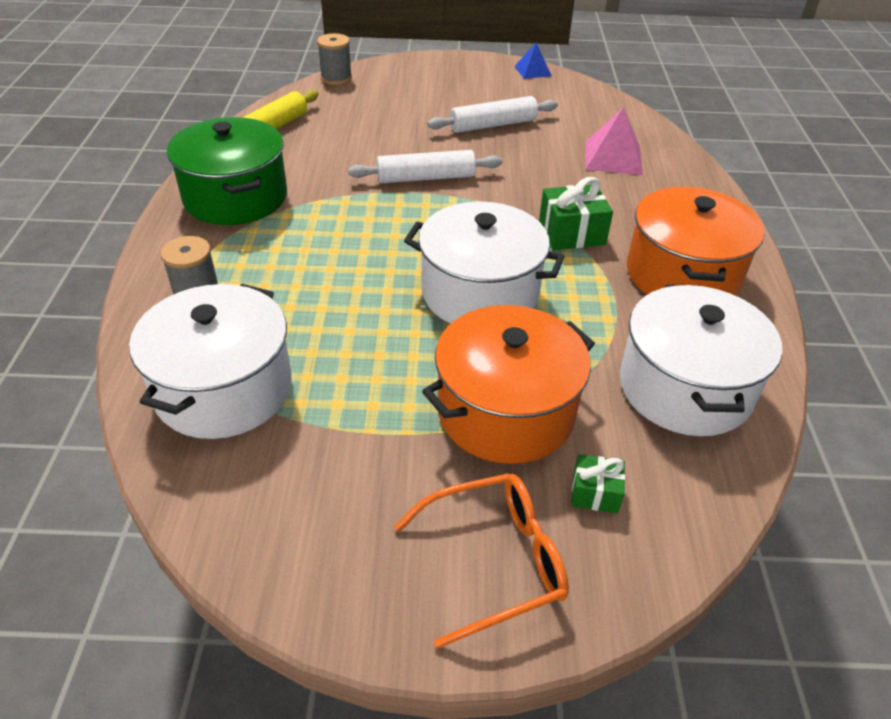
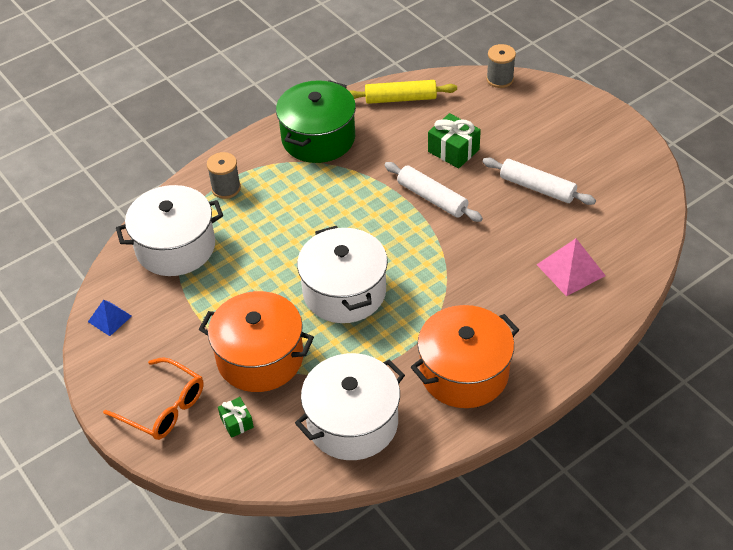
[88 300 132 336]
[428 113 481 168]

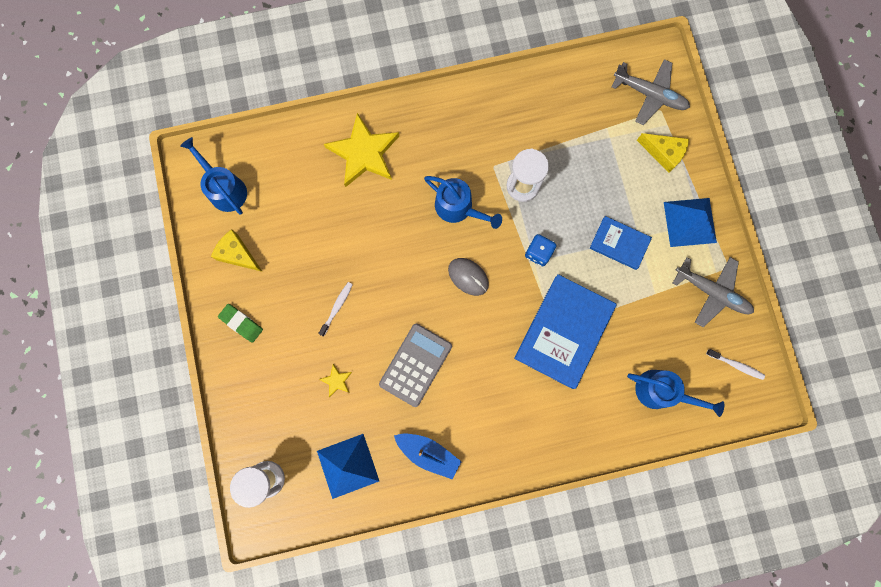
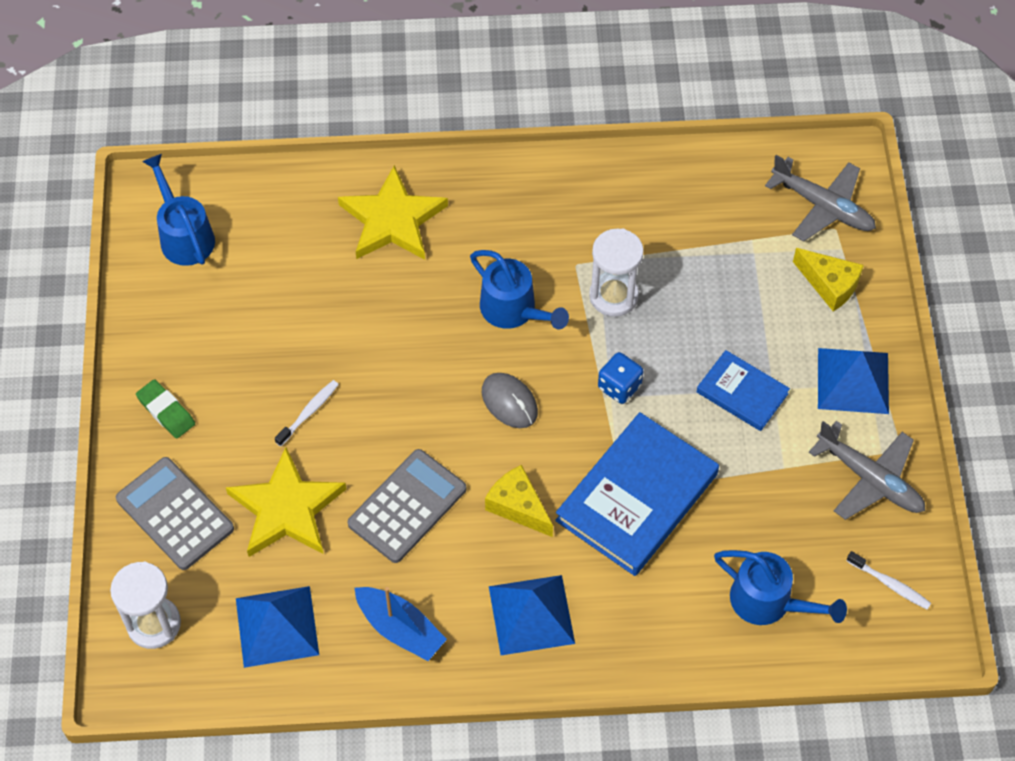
[485 465 553 537]
[226 447 346 557]
[116 457 234 570]
[489 575 575 655]

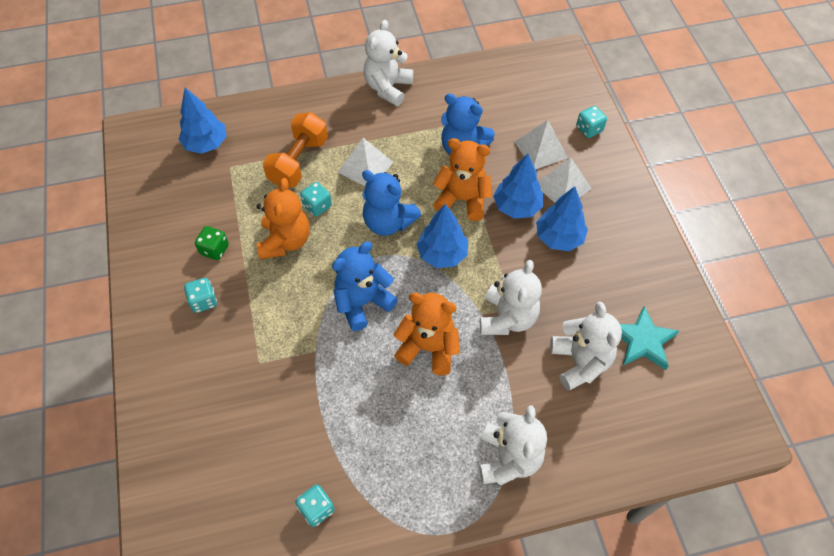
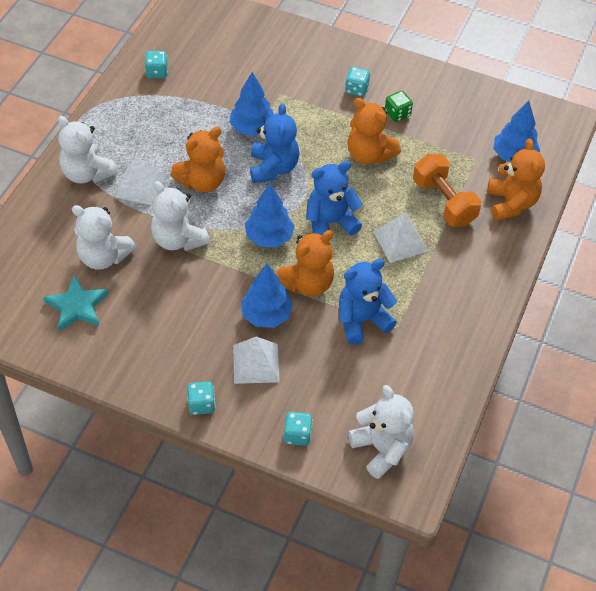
[348 385 414 479]
[115 156 166 205]
[187 381 215 415]
[229 72 274 136]
[487 139 545 221]

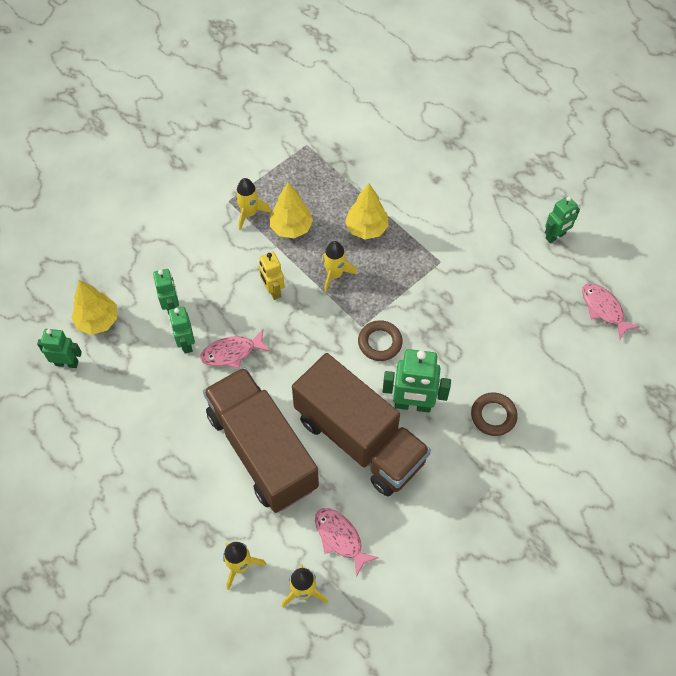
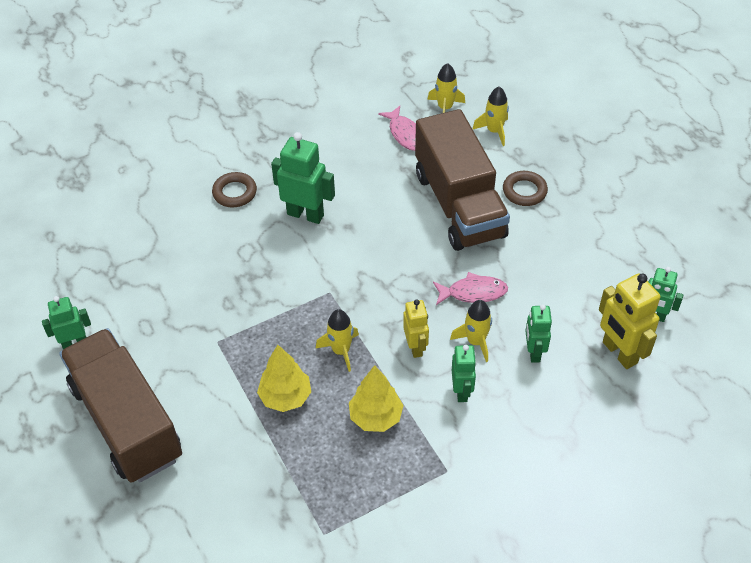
[450 300 492 362]
[599 274 661 369]
[582 283 640 339] (first image)
[452 345 476 402]
[503 171 548 206]
[59 328 182 483]

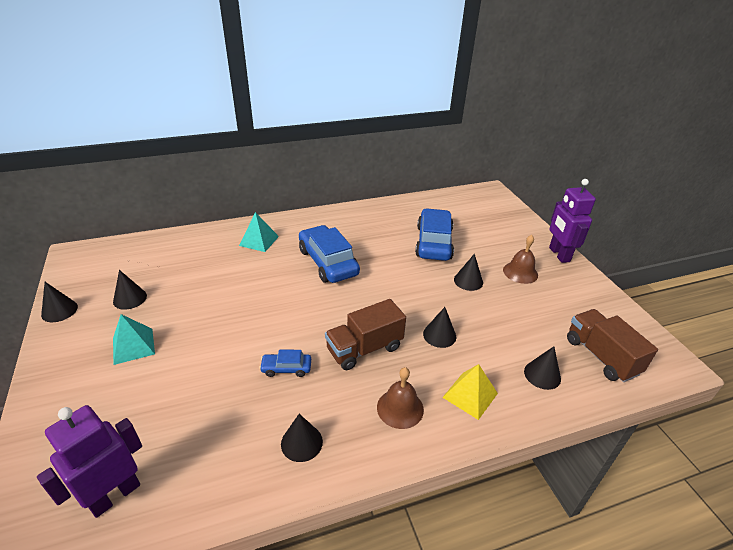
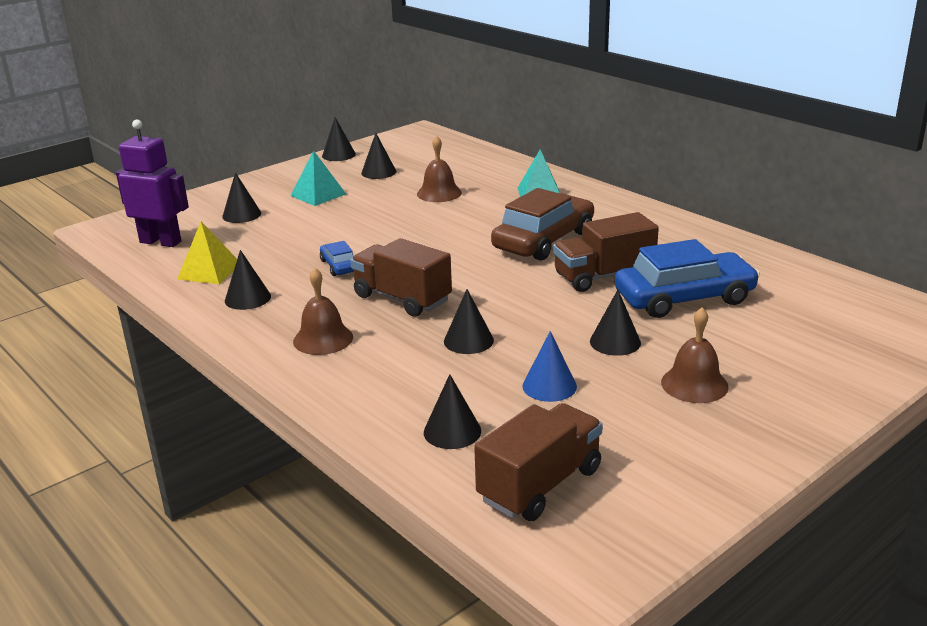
[549 179 596 263] (first image)
[491 188 594 261]
[177 222 237 284]
[417 136 462 202]
[222 172 261 223]
[553 212 659 292]
[522 331 577 402]

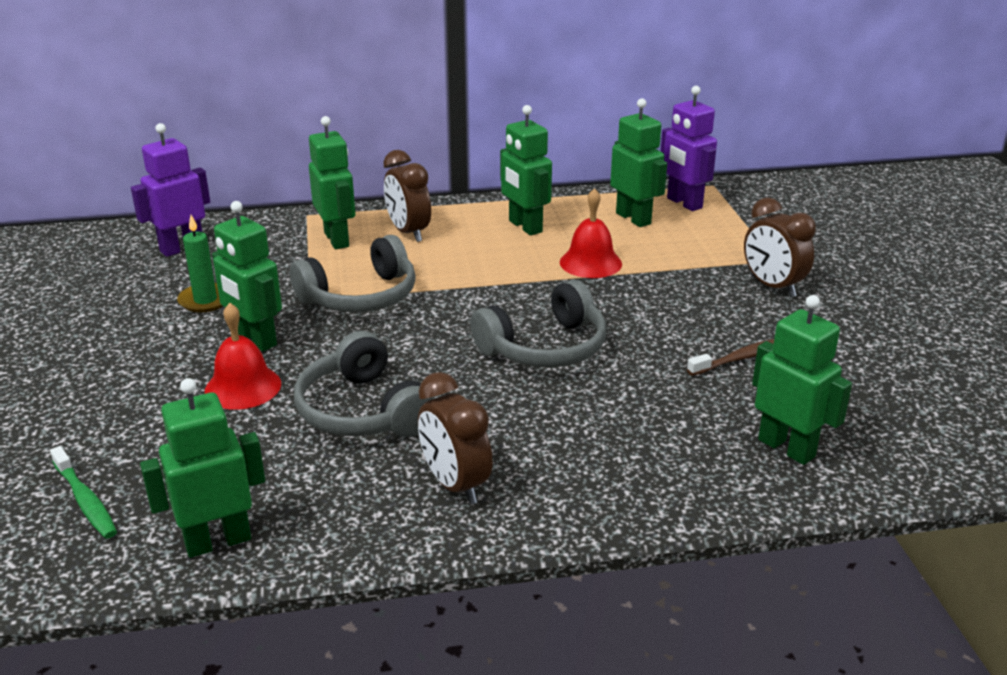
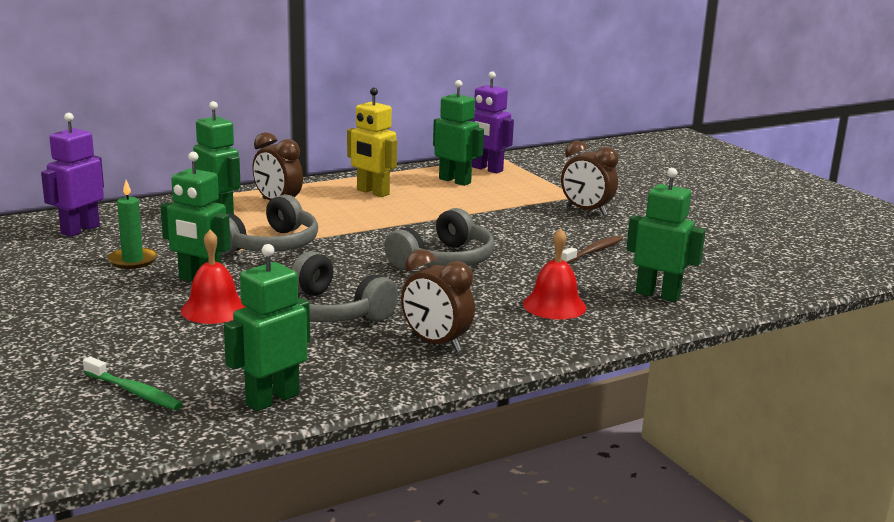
[347 87 397 197]
[523 228 587 320]

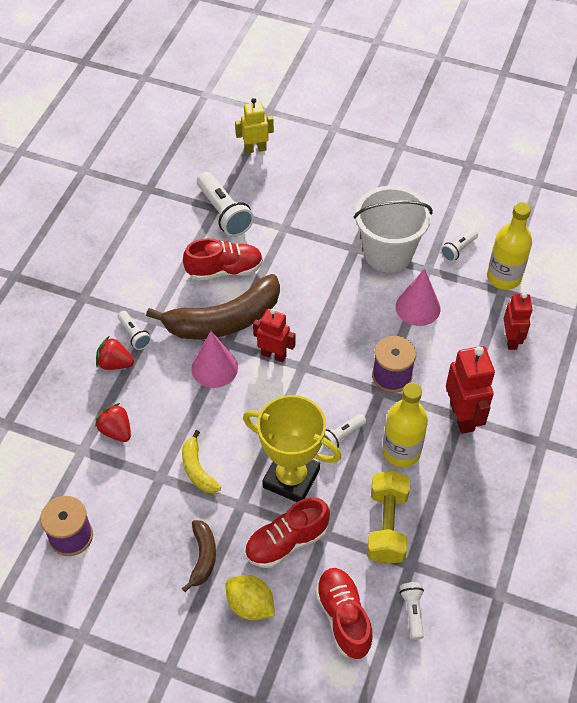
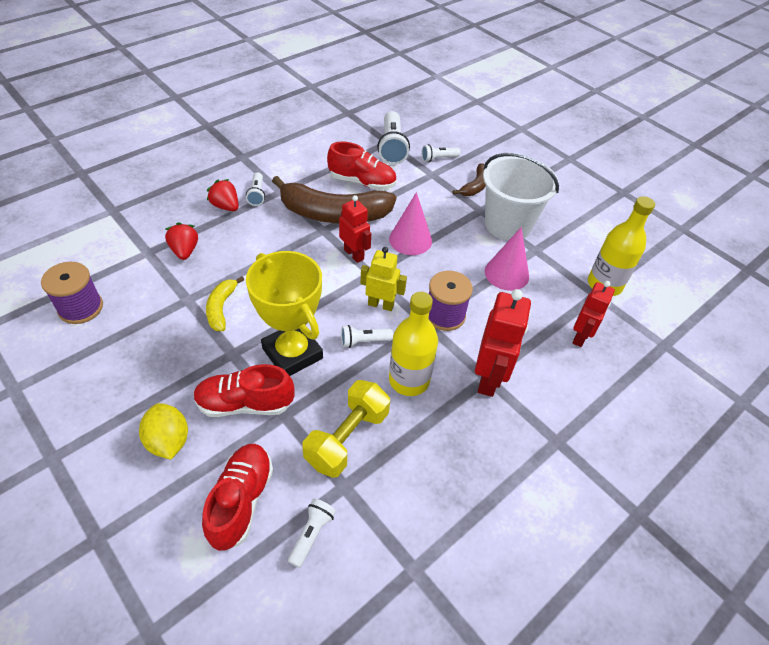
[360 247 407 311]
[421 144 461 162]
[389 192 432 255]
[453 164 486 196]

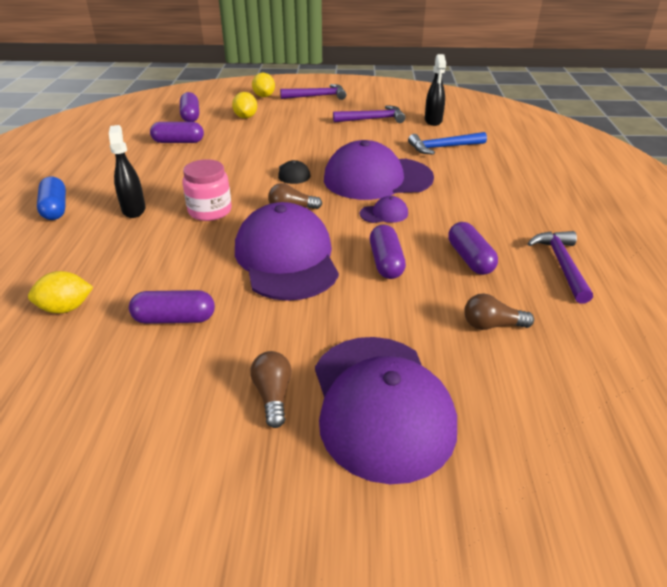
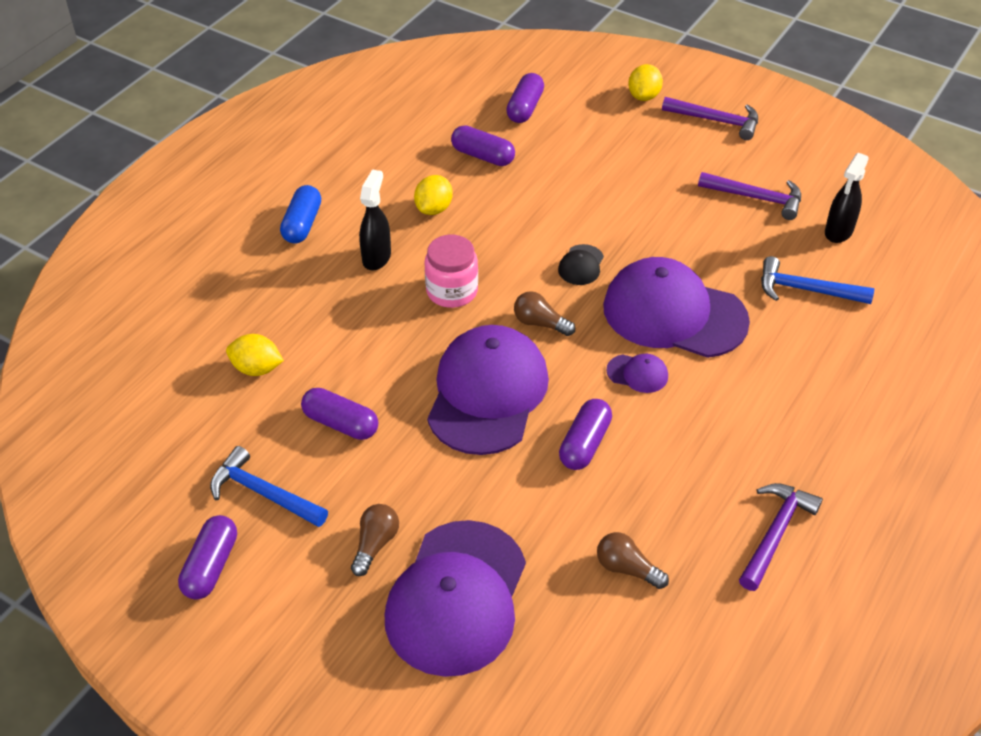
[414 175 453 215]
[178 515 237 600]
[210 446 328 527]

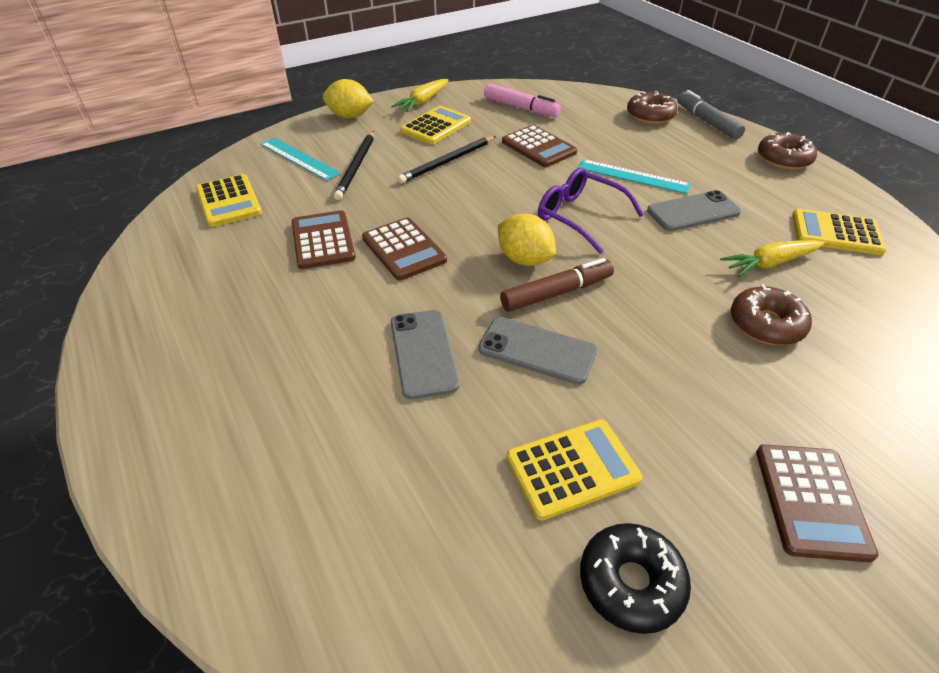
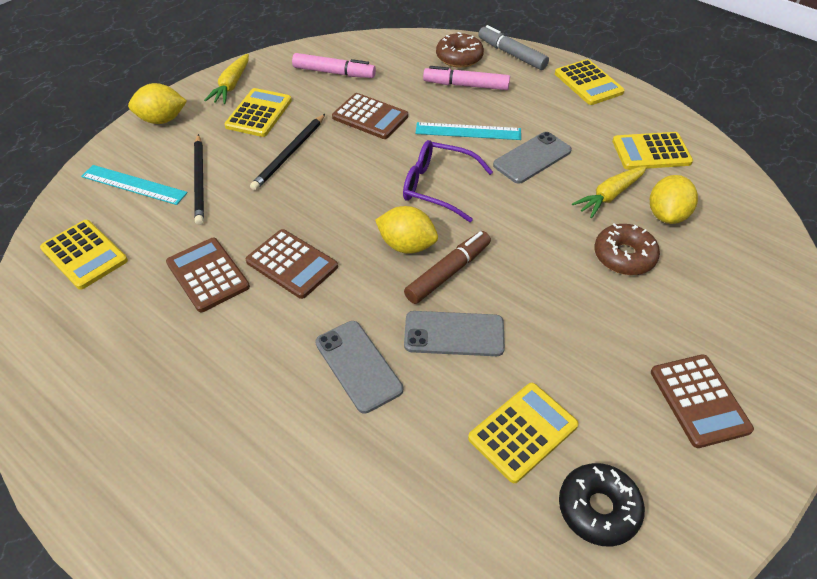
[555 59 625 105]
[423 66 510 90]
[650 175 698 224]

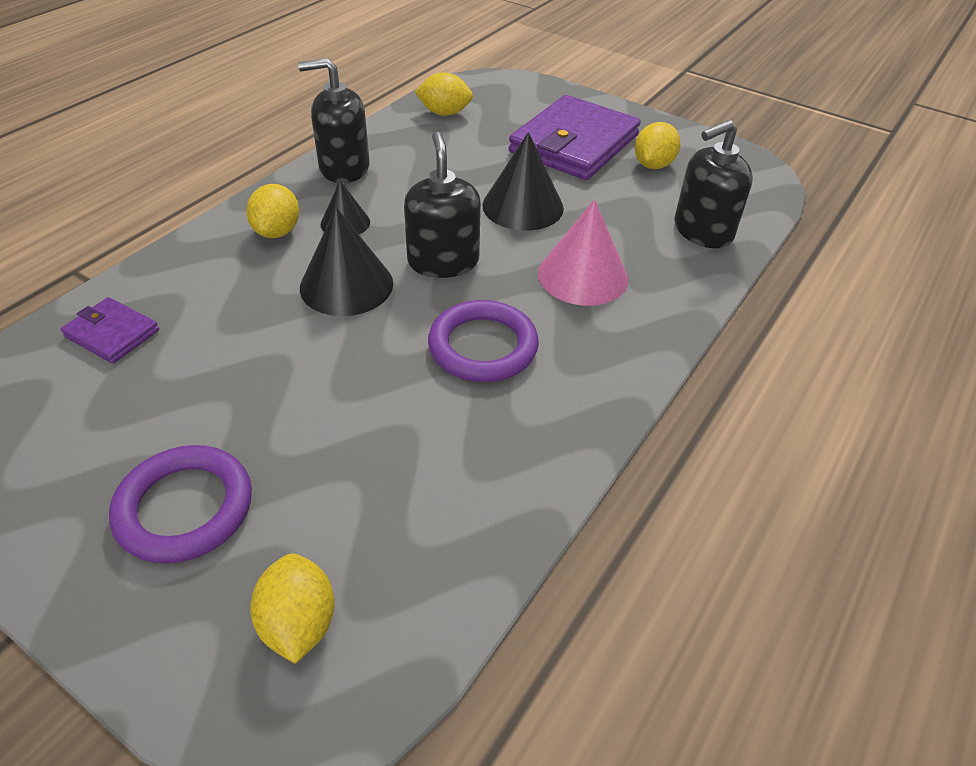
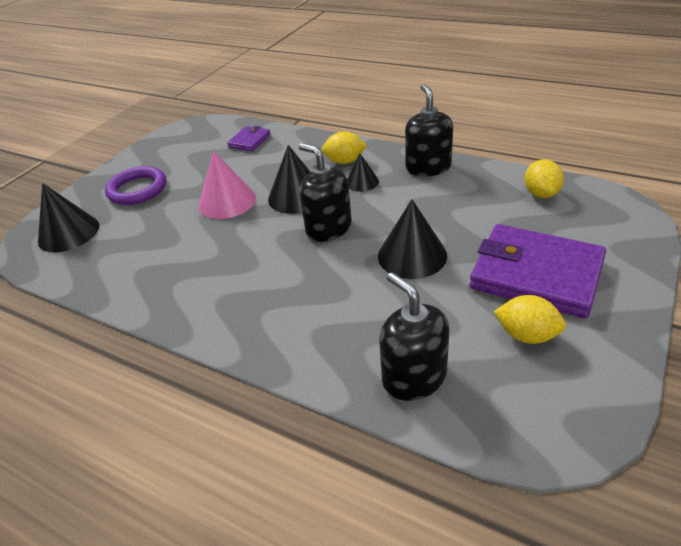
[299 143 352 242]
[199 151 256 219]
[428 300 539 382] (first image)
[38 183 99 252]

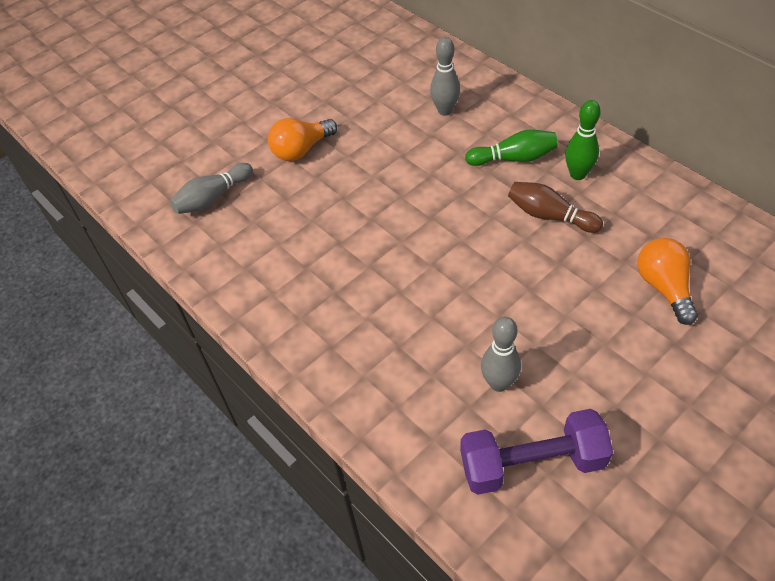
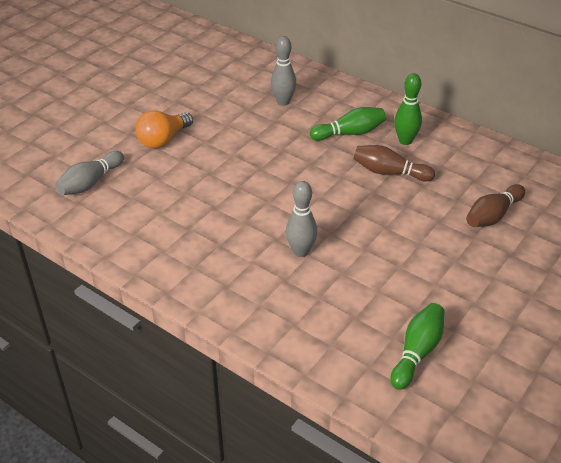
[466 184 525 227]
[286 181 317 257]
[391 303 444 390]

